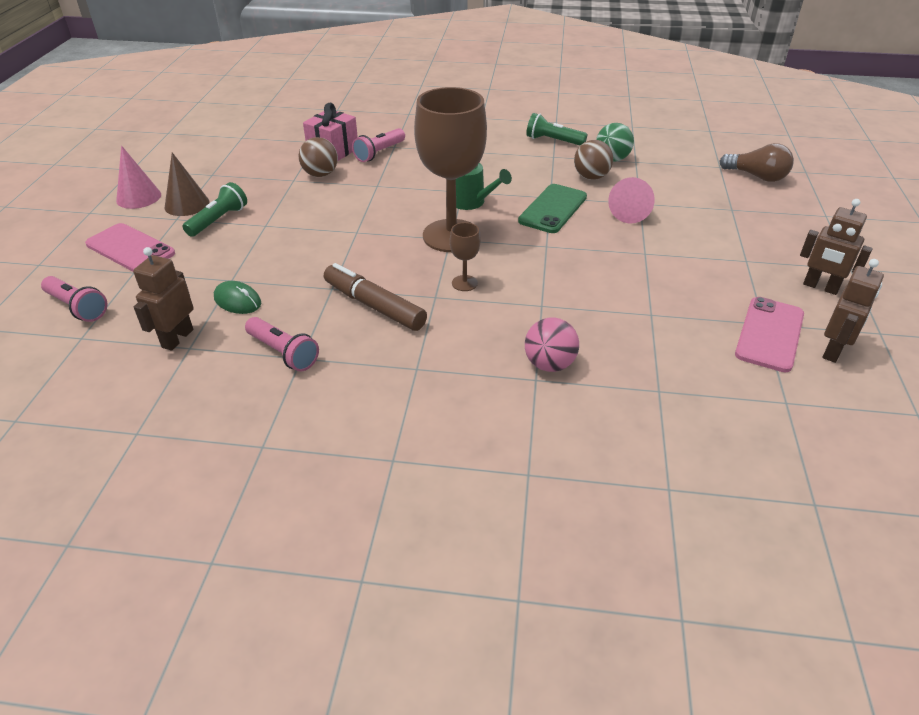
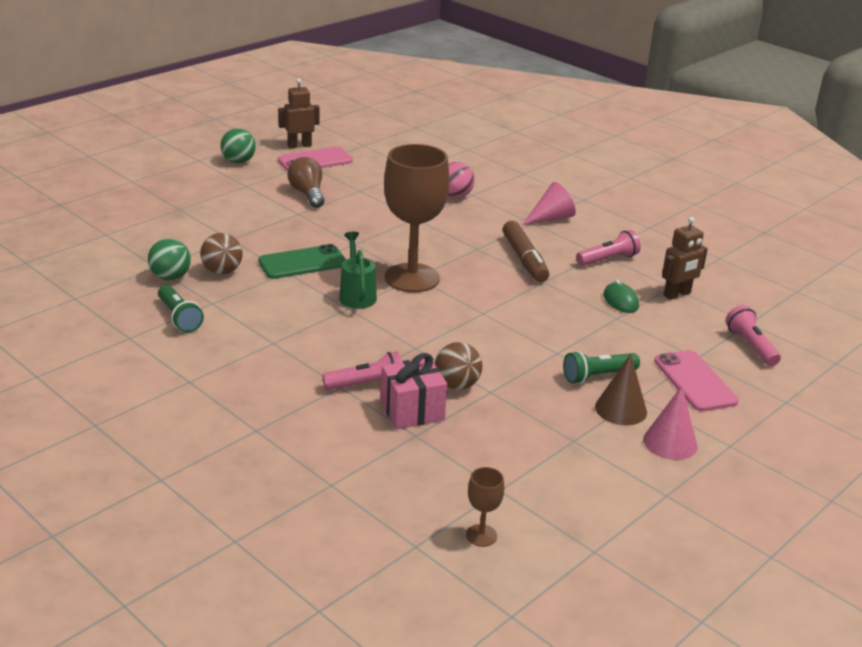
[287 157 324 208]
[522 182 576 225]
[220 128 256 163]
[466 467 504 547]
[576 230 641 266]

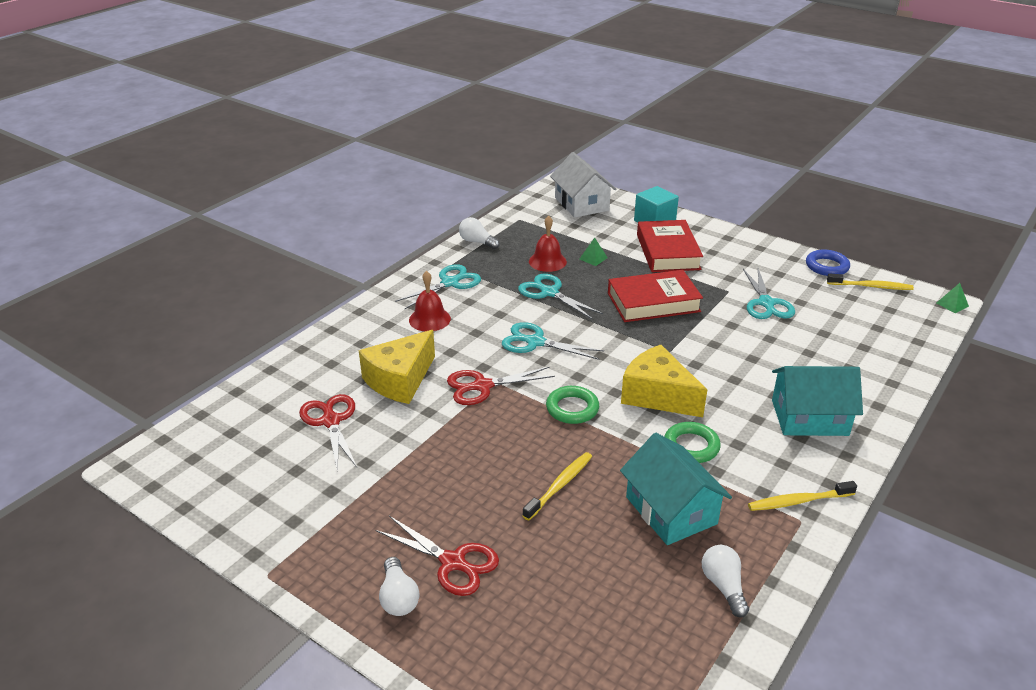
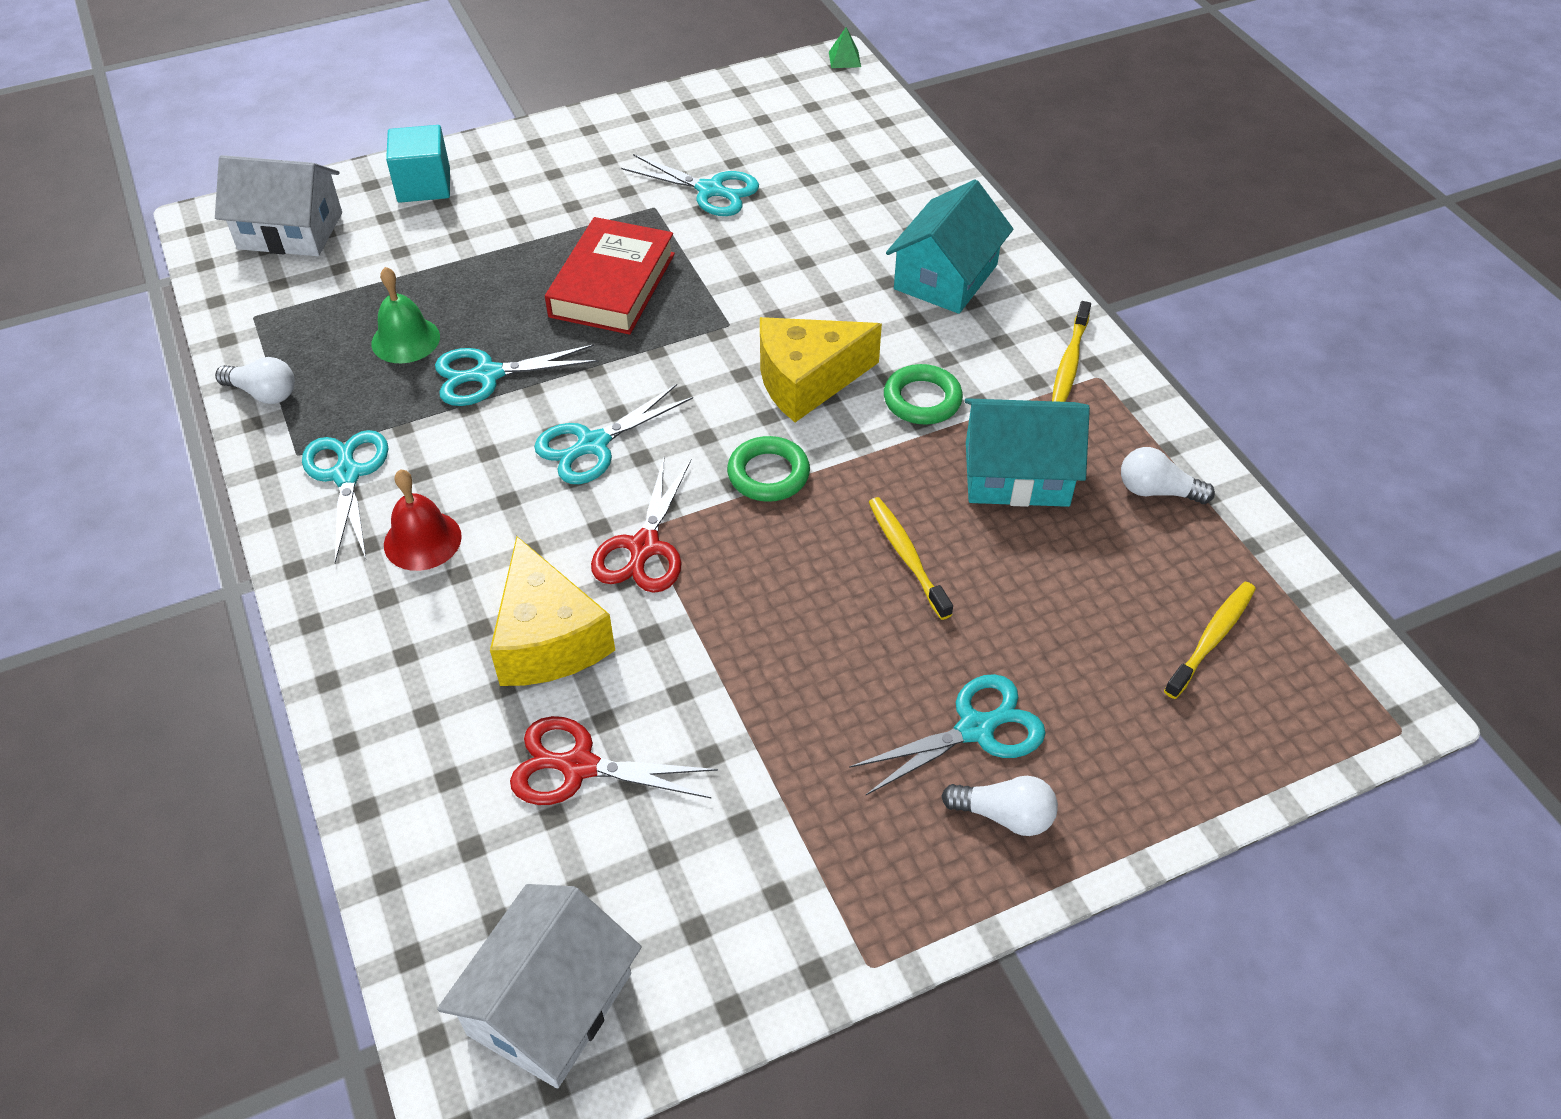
[372 267 440 363]
[215 357 295 404]
[637 220 703 272] (first image)
[580 238 608 266] (first image)
[806 249 850 276] (first image)
[1164 582 1256 699]
[849 674 1046 795]
[437 884 642 1088]

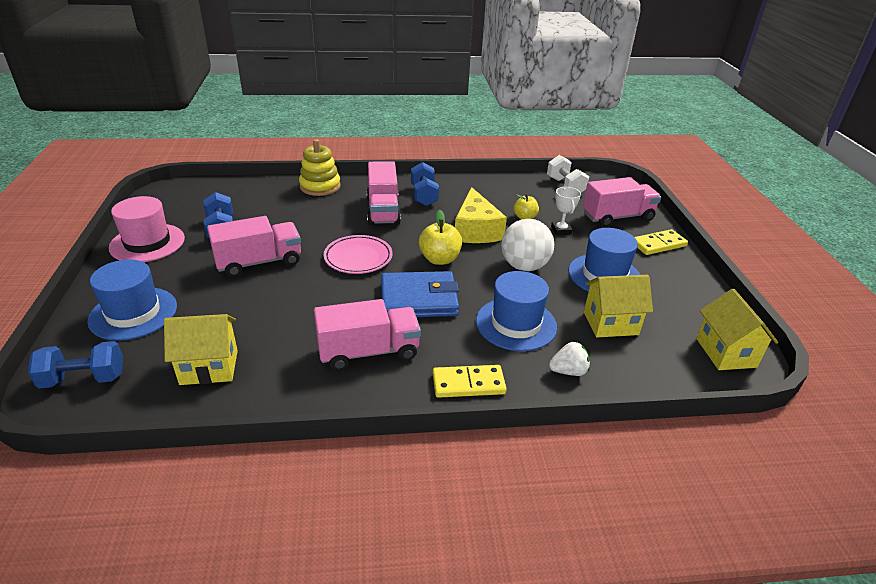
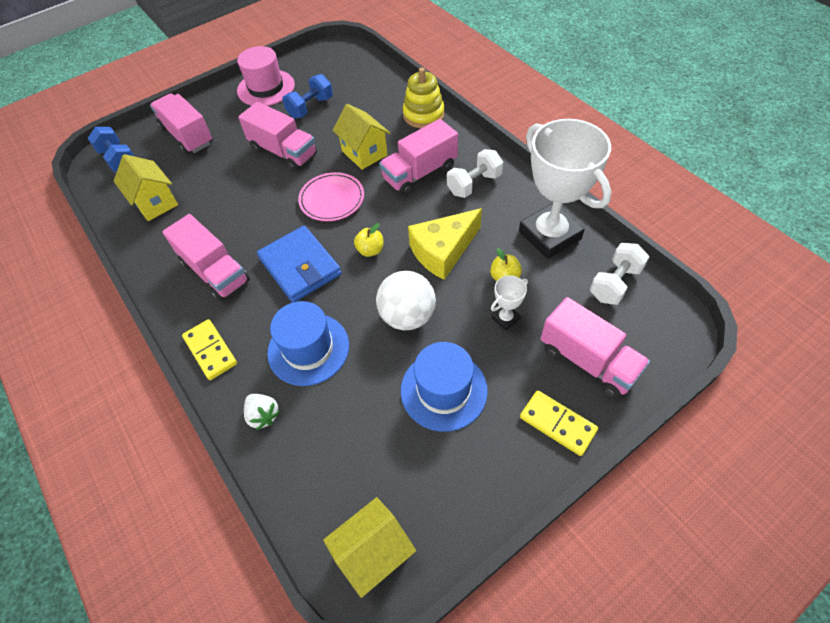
[447 149 503 198]
[354 223 383 257]
[150 93 213 154]
[332 104 390 170]
[519 119 611 259]

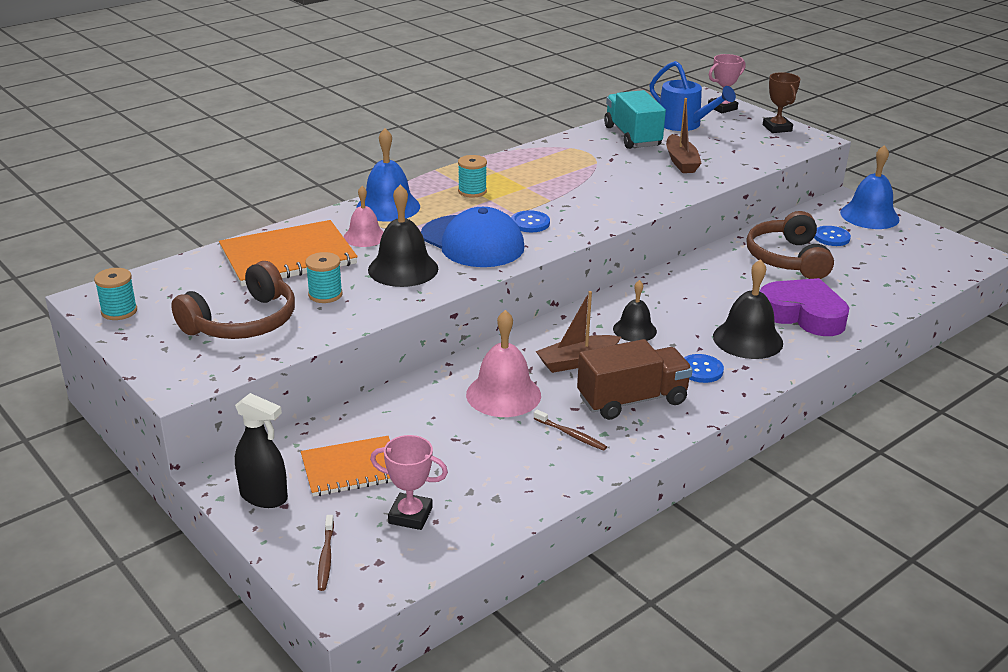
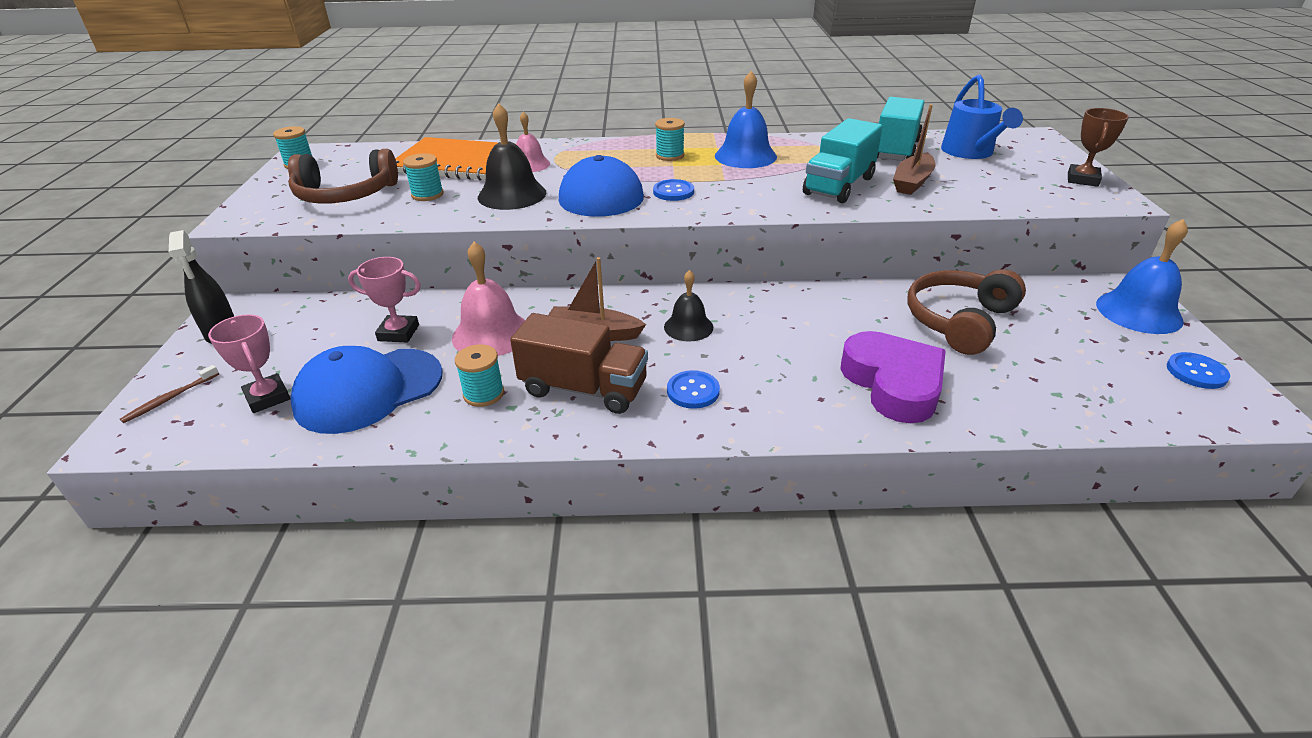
[348 257 421 342]
[715 71 777 168]
[1167 352 1230 389]
[713 259 783 359] (first image)
[455 344 504 407]
[301 436 392 497] (first image)
[803 118 883 203]
[290 346 443 434]

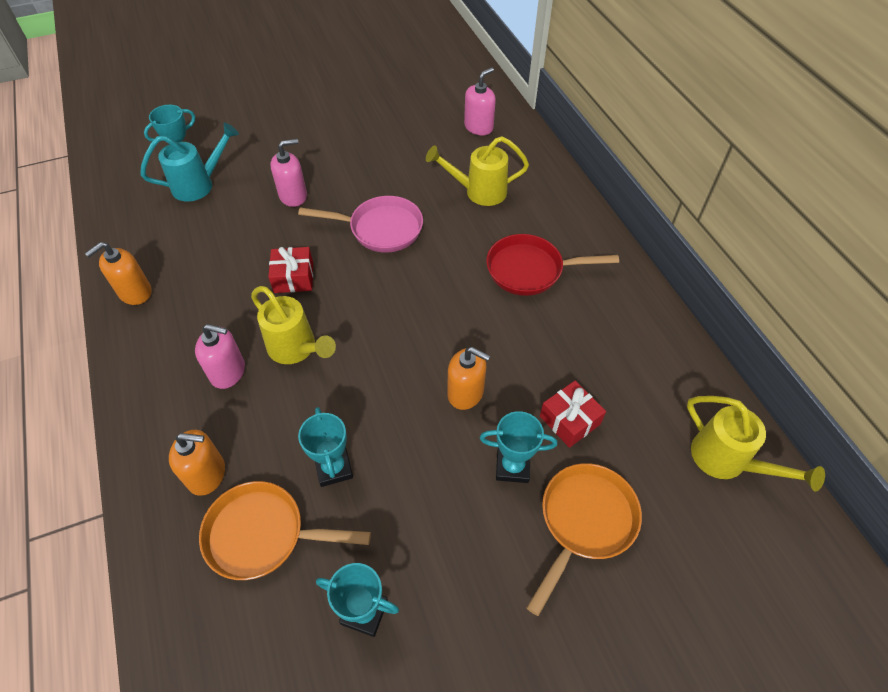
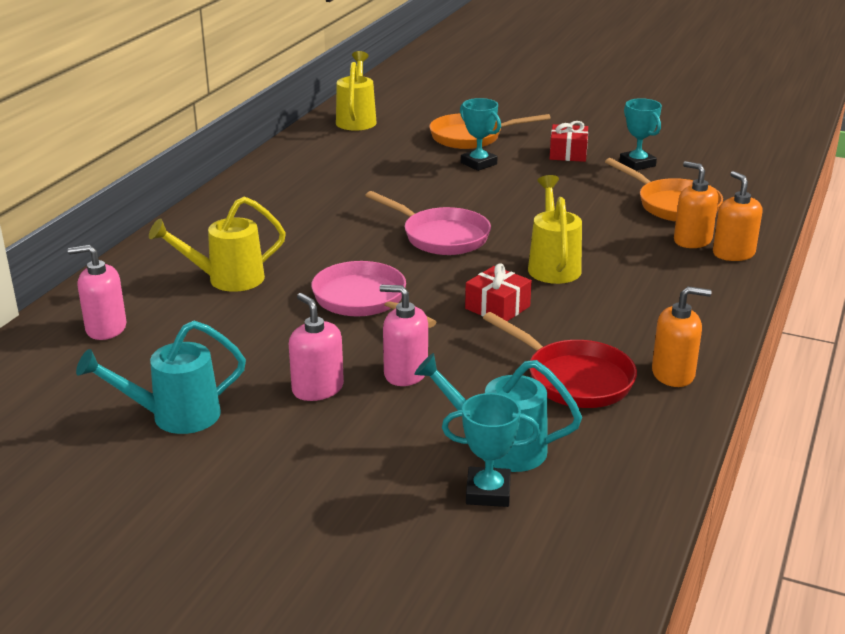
[149 196 286 292]
[483 312 637 408]
[289 293 344 401]
[713 171 763 261]
[550 121 588 162]
[298 407 353 487] (first image)
[365 191 491 255]
[76 320 246 434]

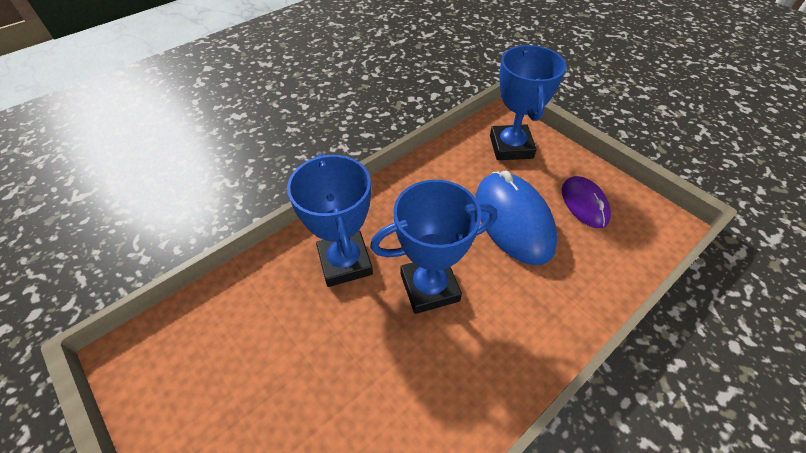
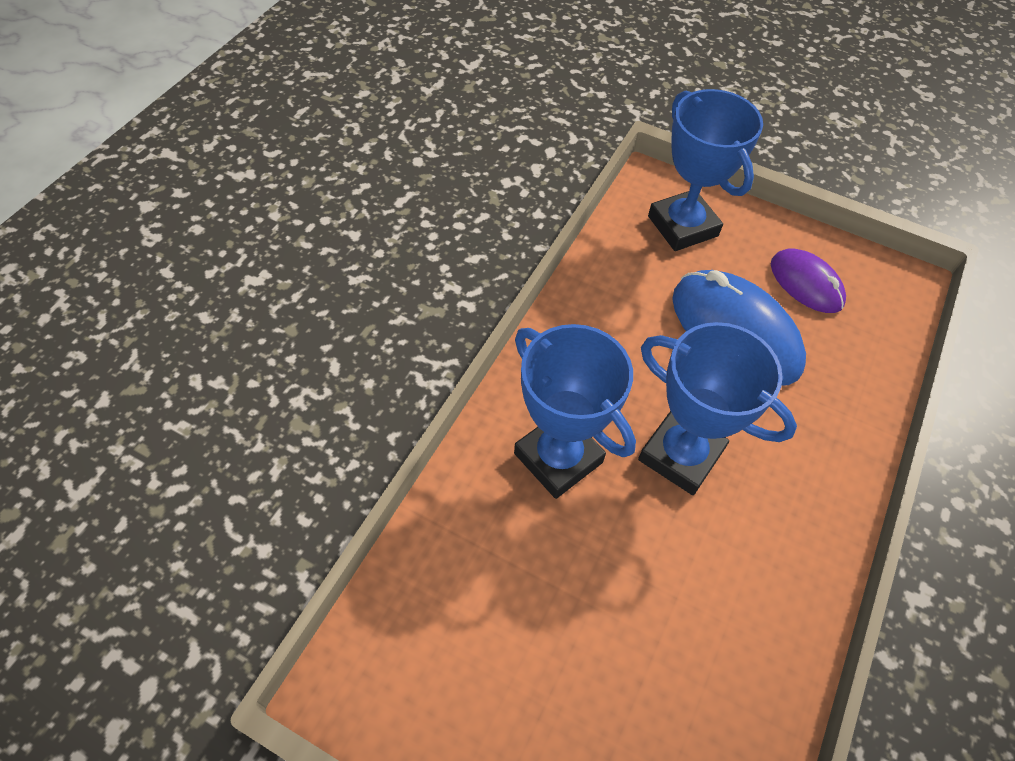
[638 322 797 495]

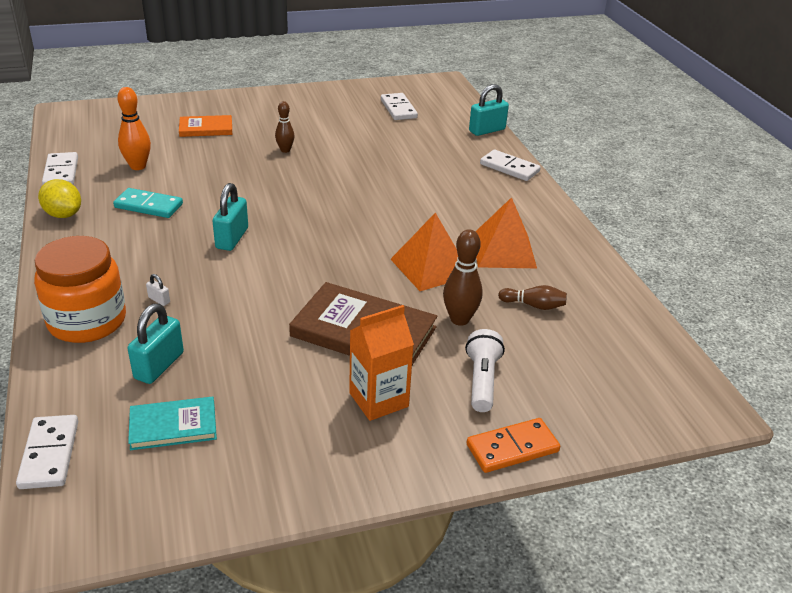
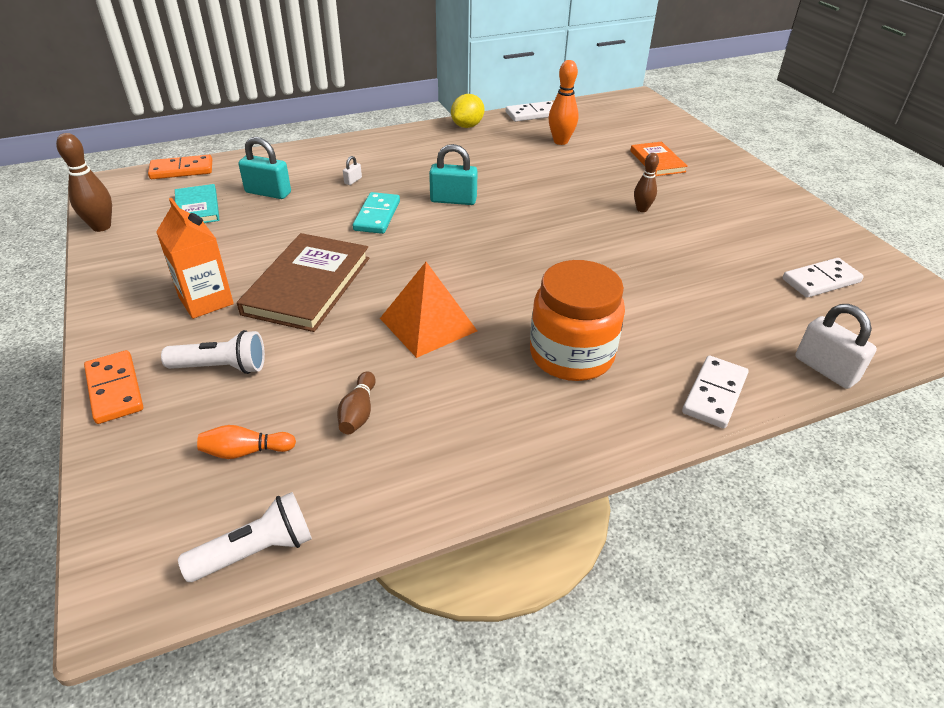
[795 304 877 389]
[353 192 400 234]
[475 197 537 268] (first image)
[56 133 112 232]
[530 260 625 381]
[148 155 212 179]
[197 425 296 459]
[178 492 312 582]

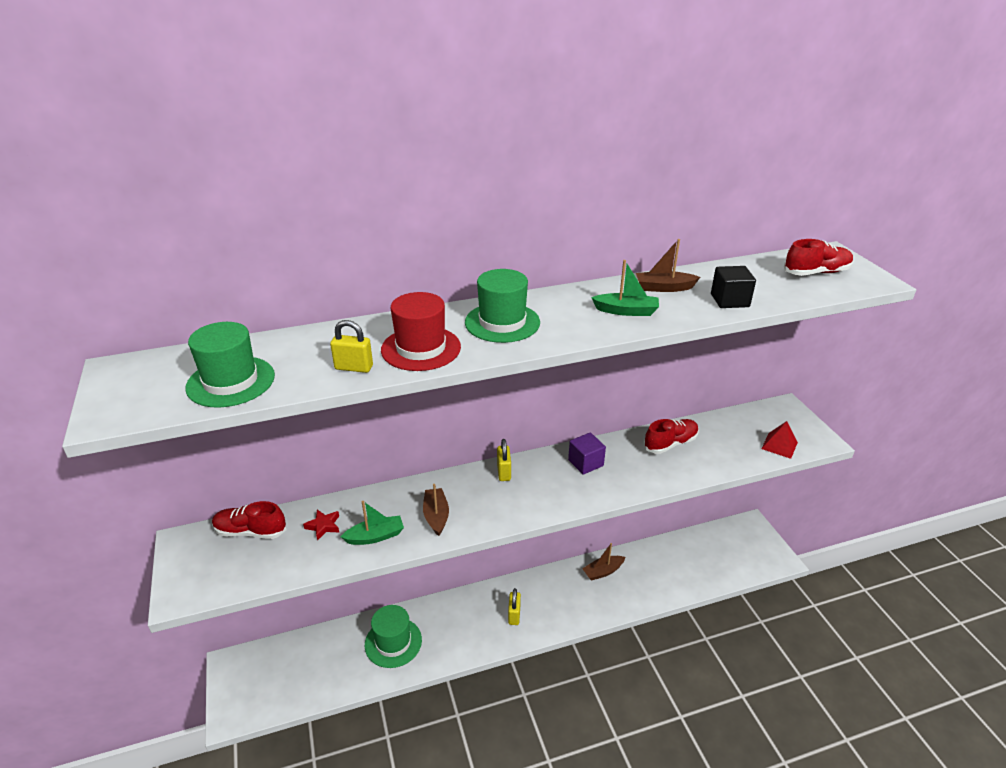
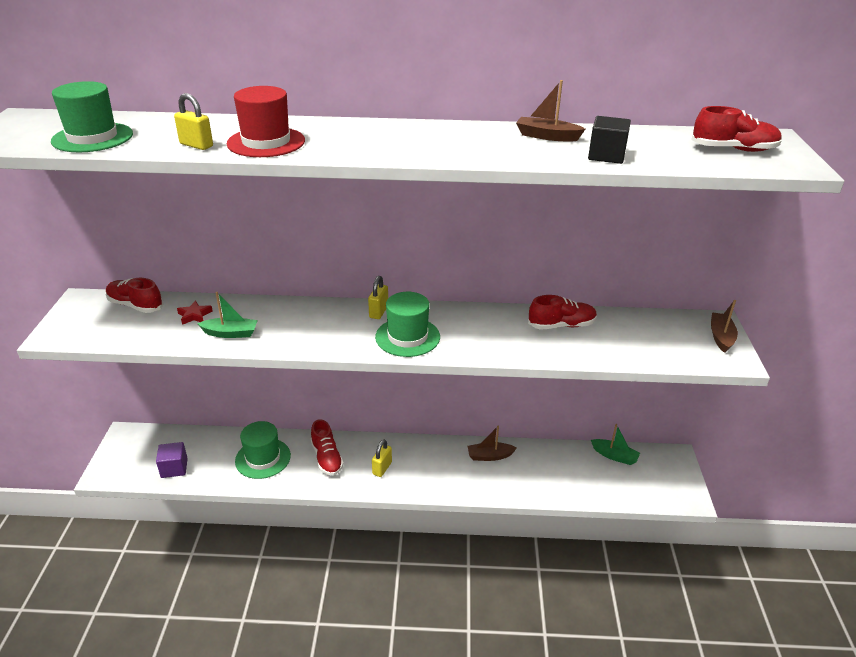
[591 424 640 465]
[375 292 440 357]
[761 421 798 459] (first image)
[156 442 188 478]
[711 300 738 353]
[311 419 344 476]

